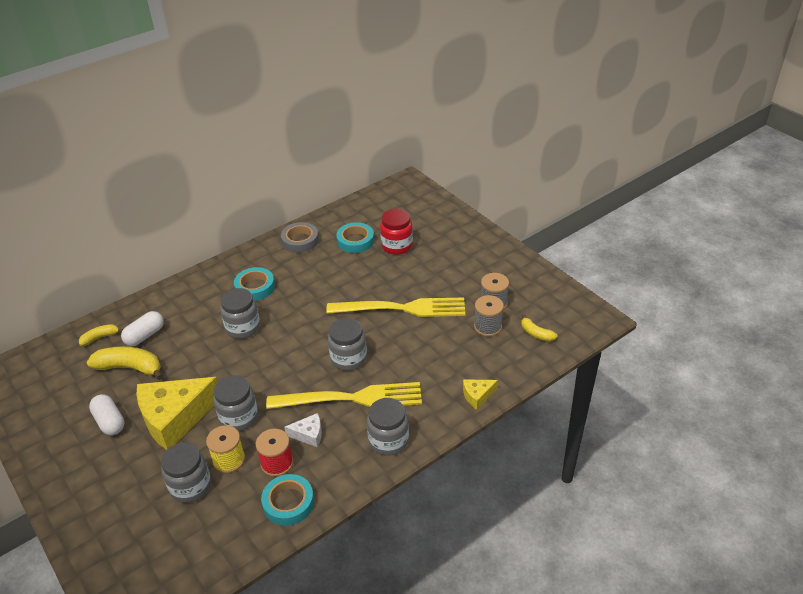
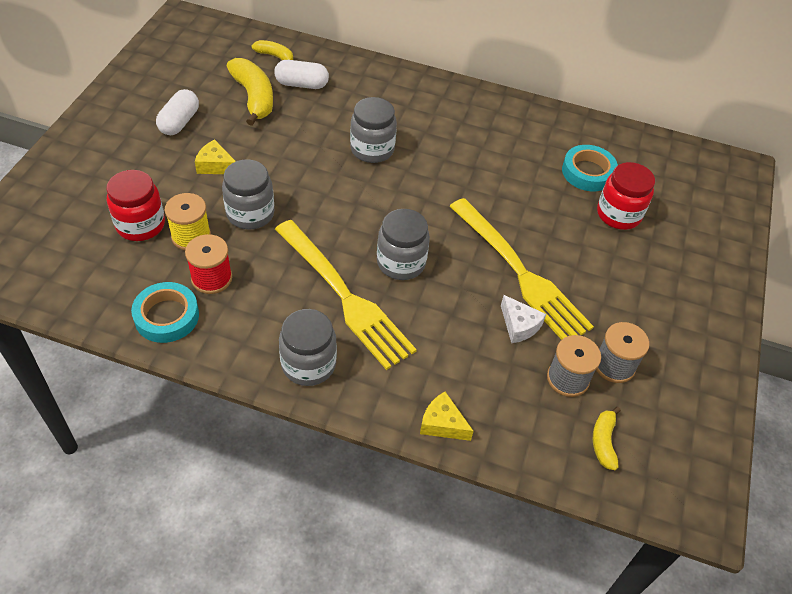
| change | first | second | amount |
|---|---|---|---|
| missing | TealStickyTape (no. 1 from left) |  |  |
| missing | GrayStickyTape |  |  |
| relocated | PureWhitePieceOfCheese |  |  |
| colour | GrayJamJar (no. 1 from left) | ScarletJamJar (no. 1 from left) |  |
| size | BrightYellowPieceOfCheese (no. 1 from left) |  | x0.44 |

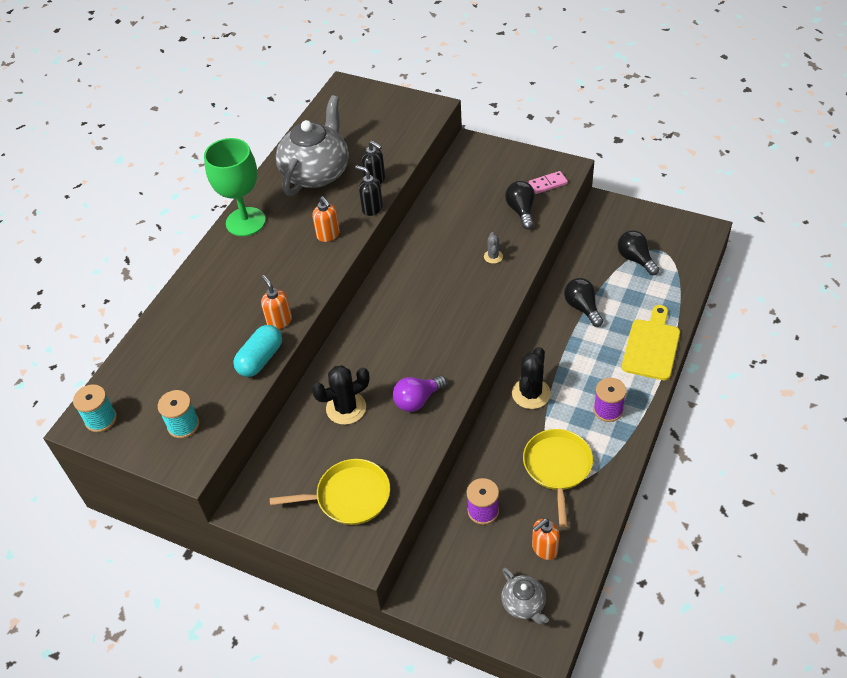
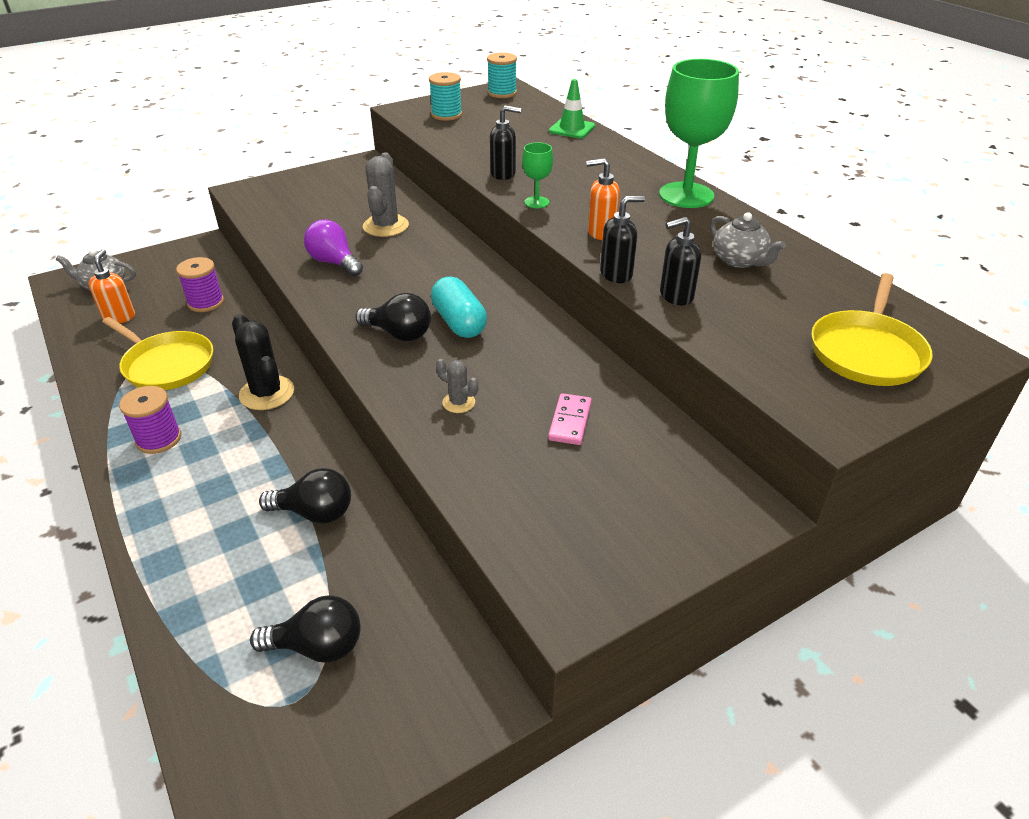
| change | first | second | amount |
|---|---|---|---|
| missing | BrightYellowCuttingBoard |  |  |
| appeared |  | GreenWineGlass (no. 1 from left) |  |
| appeared |  | GreenRoadCone |  |
| relocated | TealPill |  |  |
| relocated | BrightYellowPan (no. 1 from left in the first image) | BrightYellowPan (no. 2 from left) |  |
| relocated | BlackBulb (no. 1 from left in the first image) | BlackBulb (no. 3 from left) |  |
| relocated | PinkDomino |  |  |
| colour | BrightOrangePumpBottle (no. 1 from left) | BlackPumpBottle (no. 1 from left) |  |
| colour | BlackSaguaroCactus (no. 1 from left) | GraySaguaroCactus (no. 1 from left) |  |
| spun | PurpleBulb |  | 45 degrees counterclockwise |
| size | GrayChinaTeapot (no. 1 from left in the first image) | GrayChinaTeapot (no. 2 from left) | x0.48 |

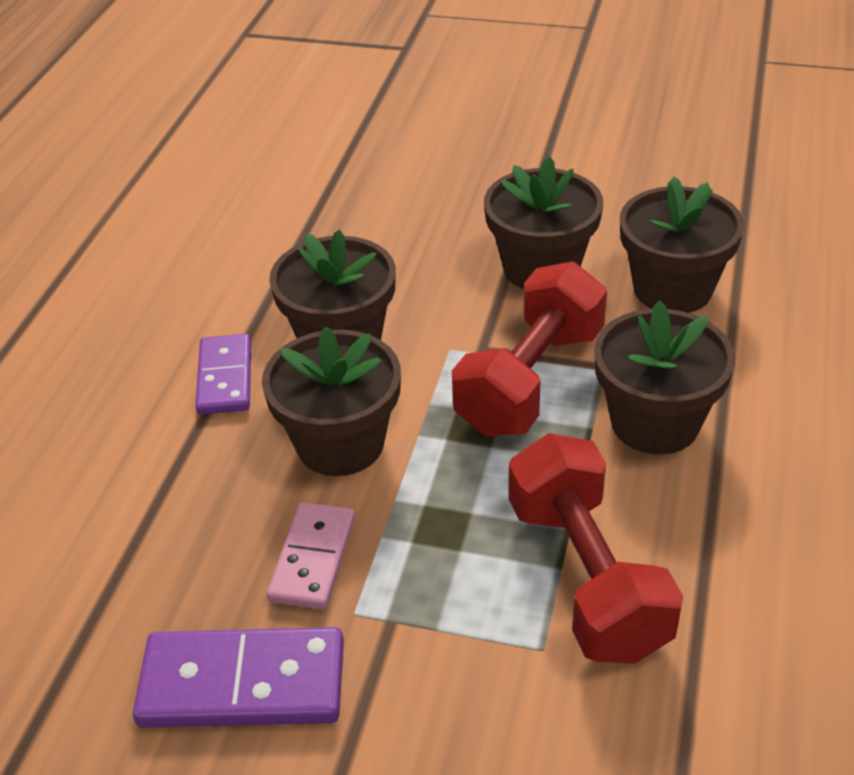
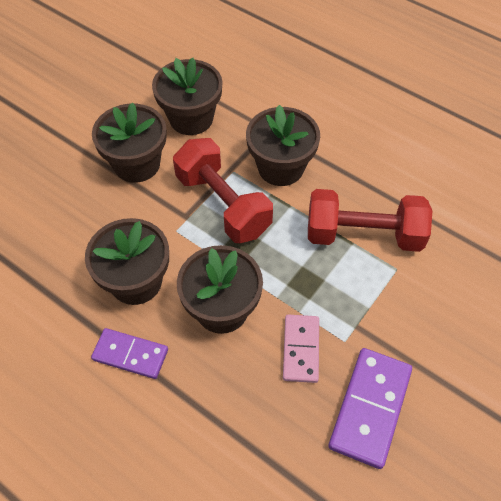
| change | first | second | amount |
|---|---|---|---|
| spun | PinkDomino |  | 60 degrees clockwise |

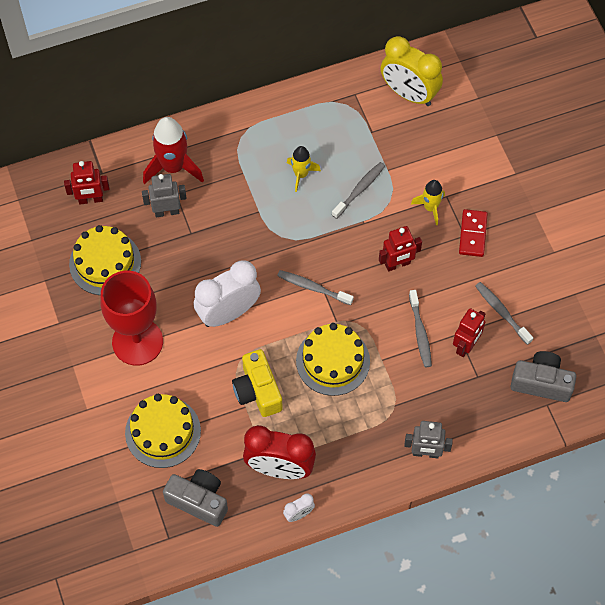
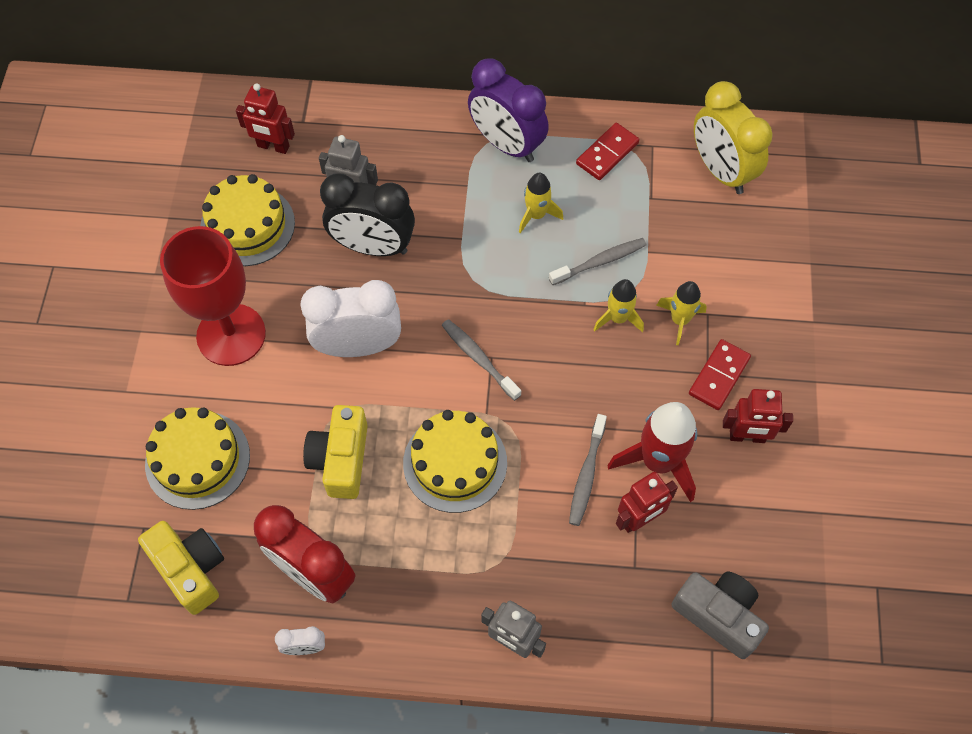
| change | first | second | amount |
|---|---|---|---|
| missing | GrayToothbrush (no. 4 from left) |  |  |
| appeared |  | BlackClock |  |
| appeared |  | PurpleClock |  |
| appeared |  | ScarletDomino (no. 1 from left) |  |
| appeared |  | BrightYellowToyRocket (no. 2 from left) |  |
| relocated | ScarletToyRocket |  |  |
| relocated | ScarletRobotFigure (no. 2 from left in the first image) | ScarletRobotFigure (no. 3 from left) |  |
| colour | GrayPhotoCamera (no. 1 from left) | BrightYellowPhotoCamera (no. 1 from left) |  |

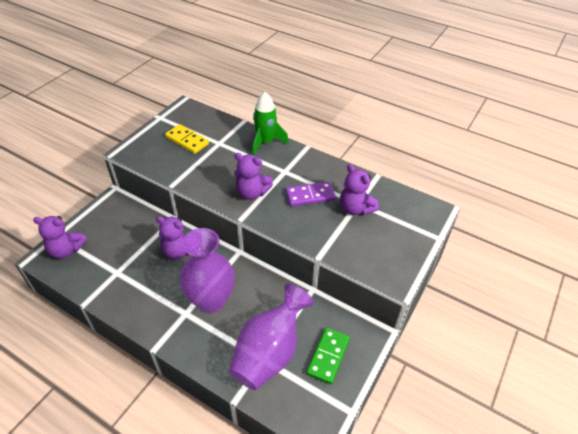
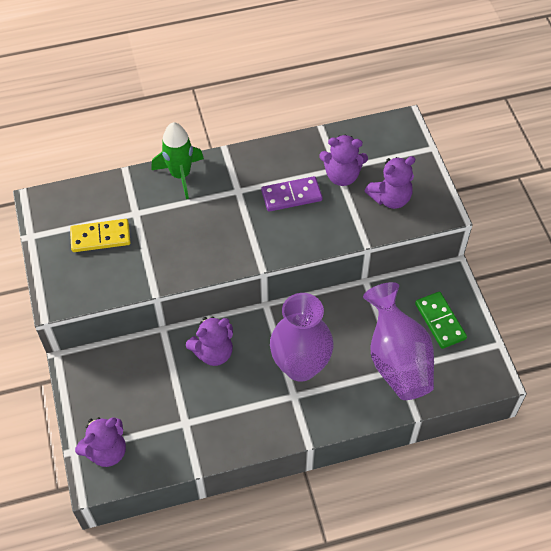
| change | first | second | amount |
|---|---|---|---|
| relocated | PurpleTeddyBear (no. 3 from left in the first image) | PurpleTeddyBear (no. 4 from left) |  |
| spun | PurpleDomino |  | 45 degrees clockwise |

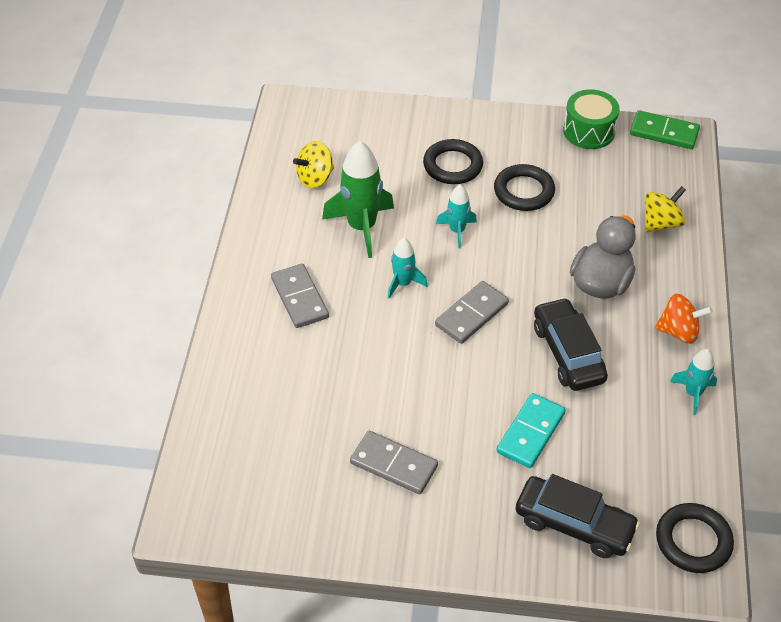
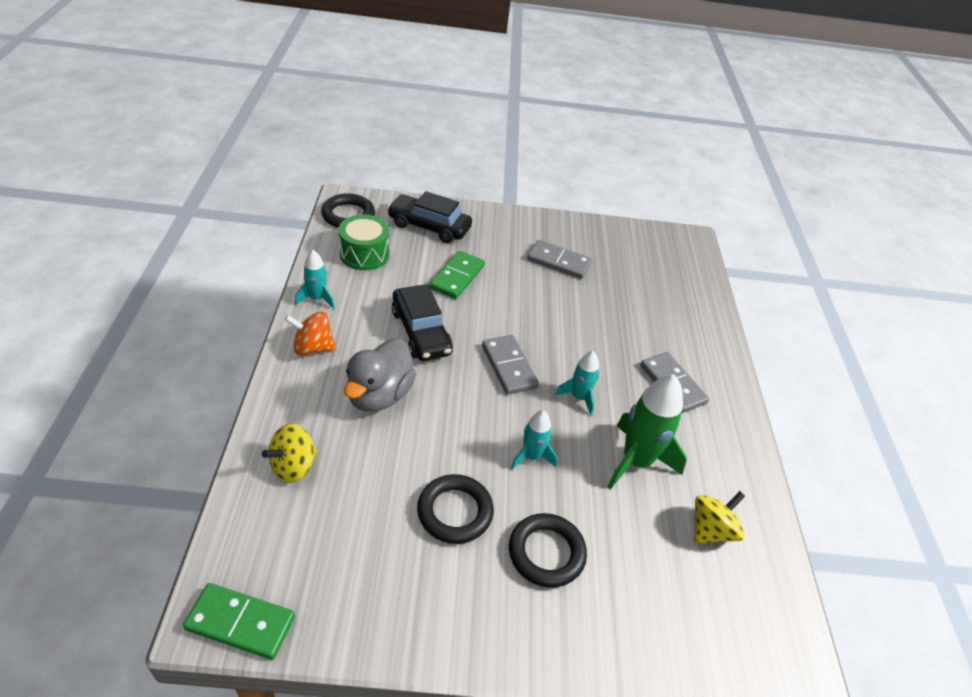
| change | first | second | amount |
|---|---|---|---|
| relocated | GreenDrum |  |  |
| colour | TealDomino | GreenDomino (no. 2 from left) |  |
| spun | GrayDomino (no. 3 from left in the first image) | GrayDomino (no. 1 from left) | 60 degrees counterclockwise |

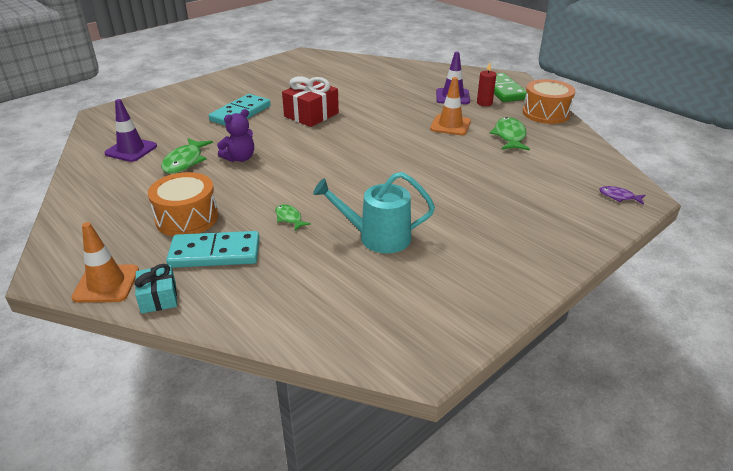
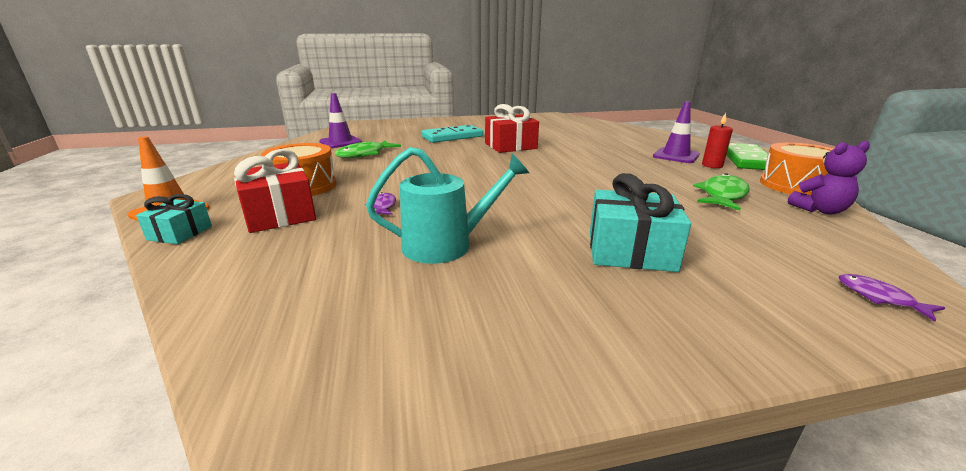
| change | first | second | amount |
|---|---|---|---|
| missing | BrightOrangeRoadCone (no. 2 from left) |  |  |
| appeared |  | TealGift (no. 2 from left) |  |
| relocated | PurpleTeddyBear |  |  |
| exchanged | TealDomino (no. 1 from left) | ScarletGift (no. 1 from left) |  |
| colour | GreenToyFish (no. 2 from left) | PurpleToyFish (no. 1 from left) |  |
| spun | TealWateringCan |  | 135 degrees clockwise |

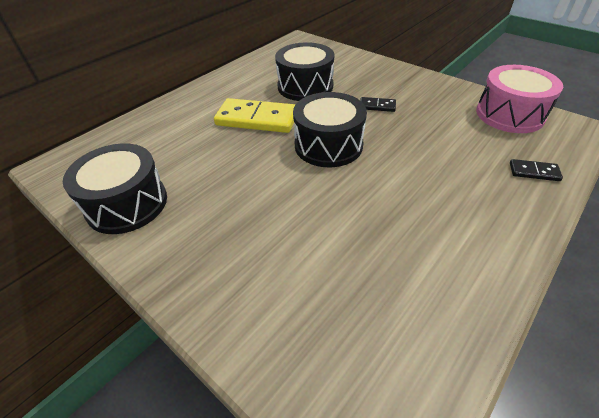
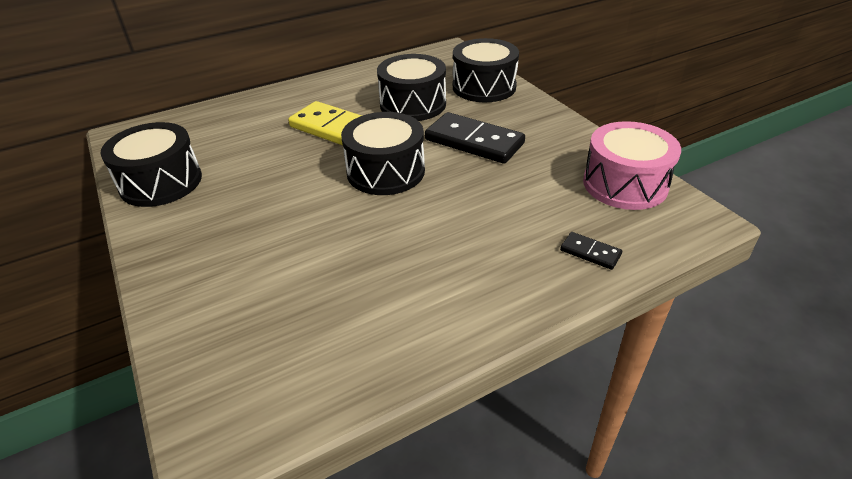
| change | first | second | amount |
|---|---|---|---|
| appeared |  | BlackDrum (no. 4 from left) |  |
| size | BlackDomino (no. 1 from left) |  | x2.14 |

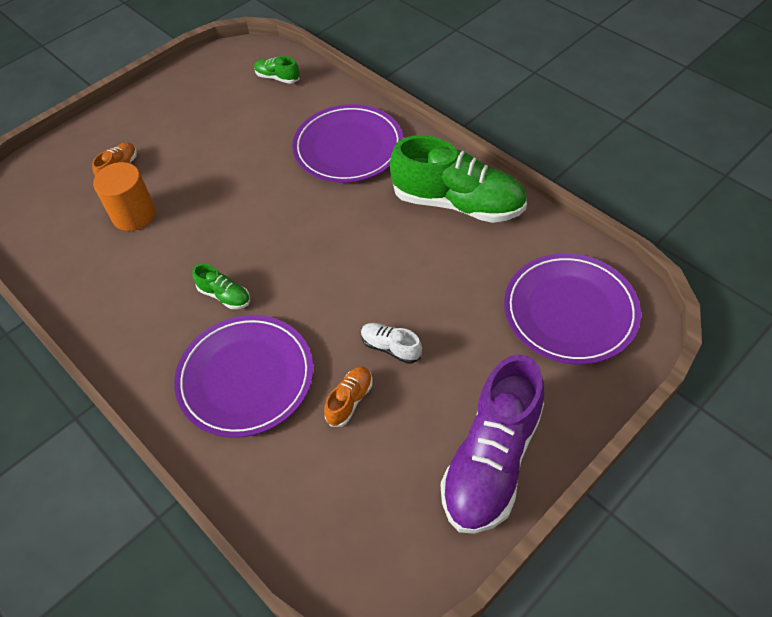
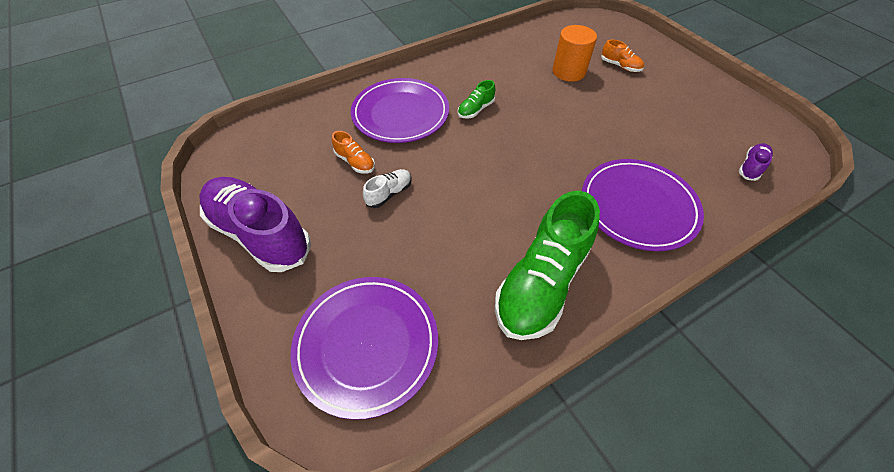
| change | first | second | amount |
|---|---|---|---|
| colour | GreenSneaker (no. 2 from left) | PurpleSneaker (no. 2 from left) |  |

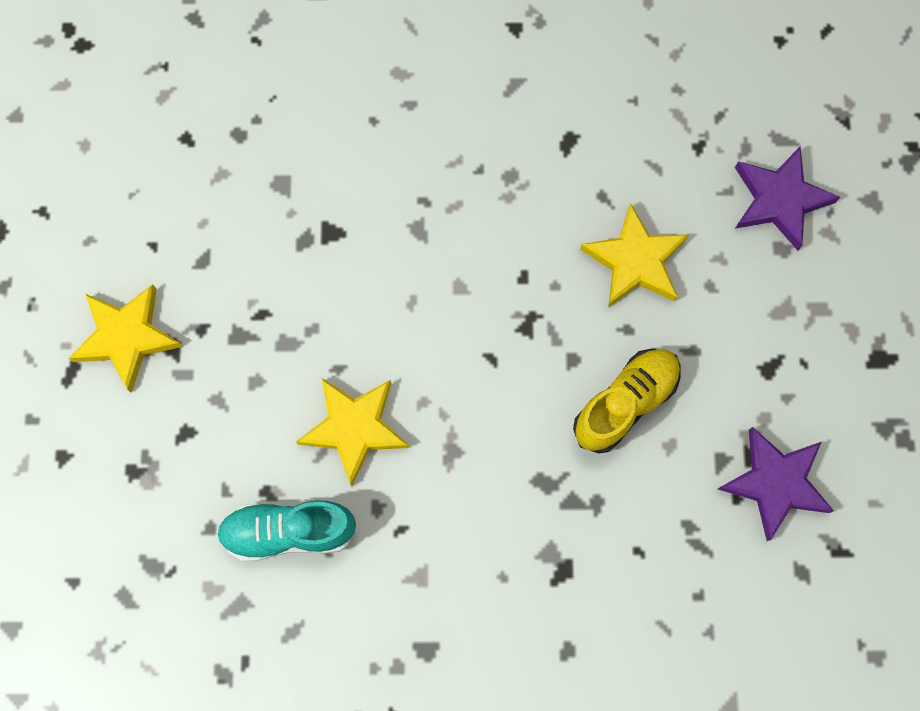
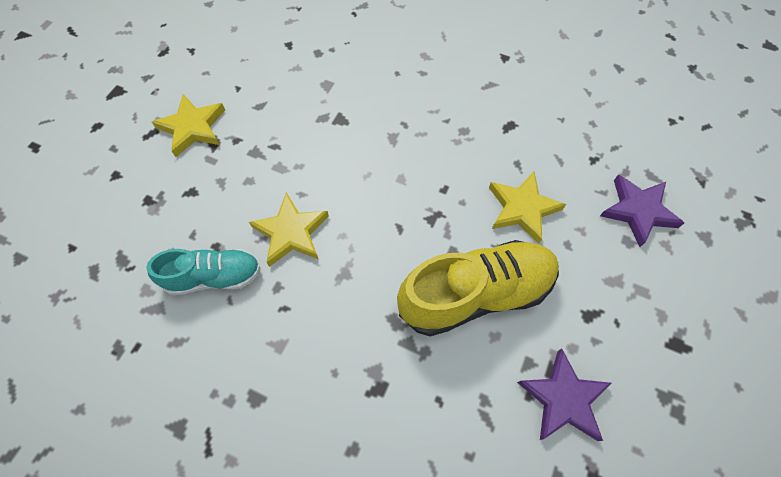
| change | first | second | amount |
|---|---|---|---|
| spun | TealSneaker |  | 150 degrees clockwise |
| size | BrightYellowSneaker |  | x1.64 |

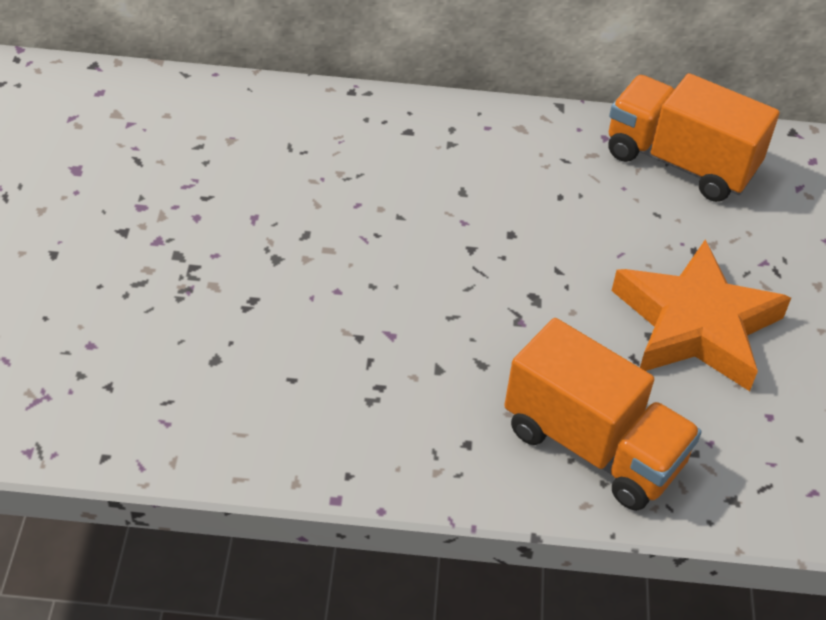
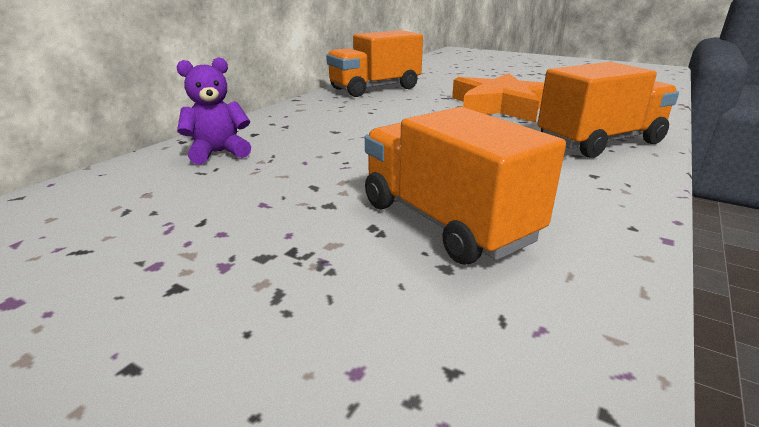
| change | first | second | amount |
|---|---|---|---|
| appeared |  | PurpleTeddyBear |  |
| appeared |  | BrightOrangeLorry (no. 2 from left) |  |

